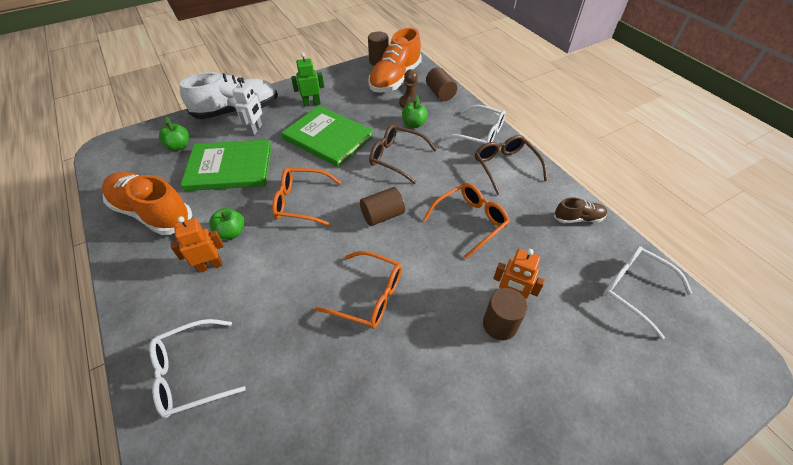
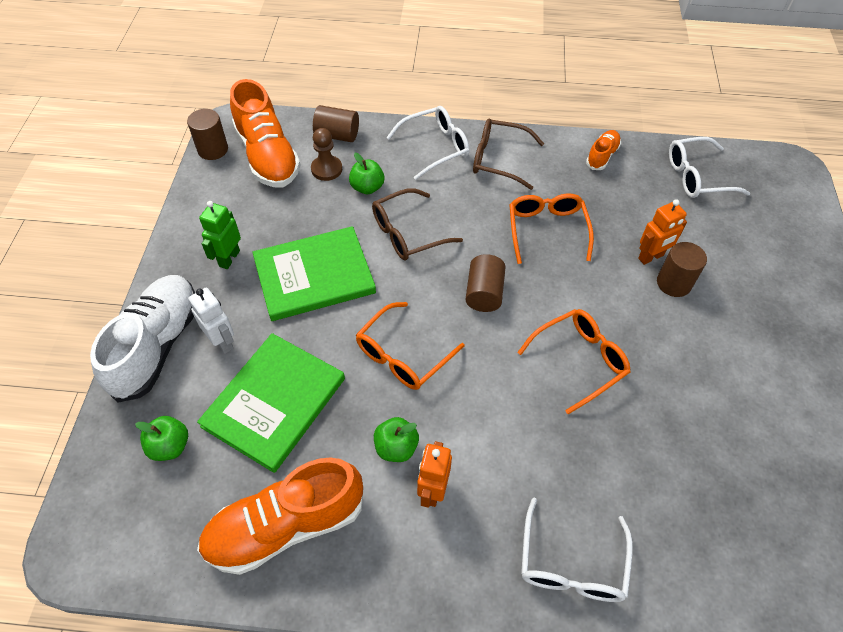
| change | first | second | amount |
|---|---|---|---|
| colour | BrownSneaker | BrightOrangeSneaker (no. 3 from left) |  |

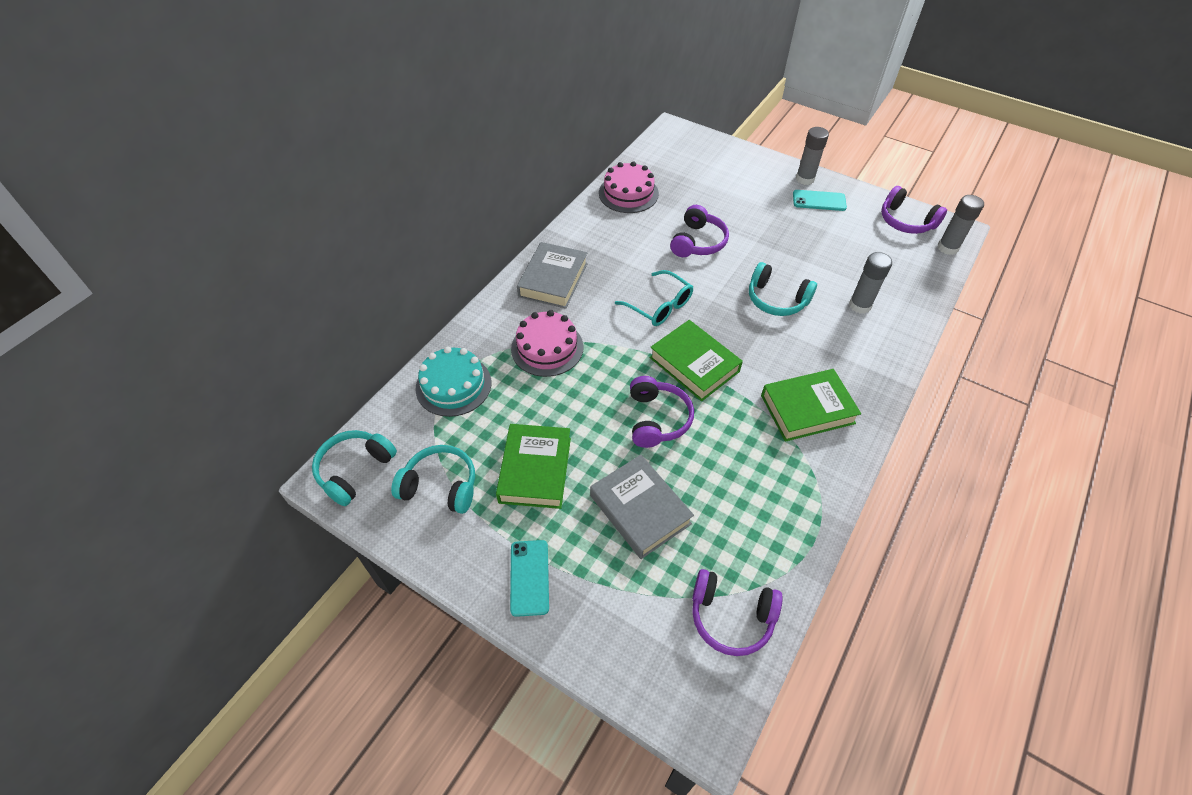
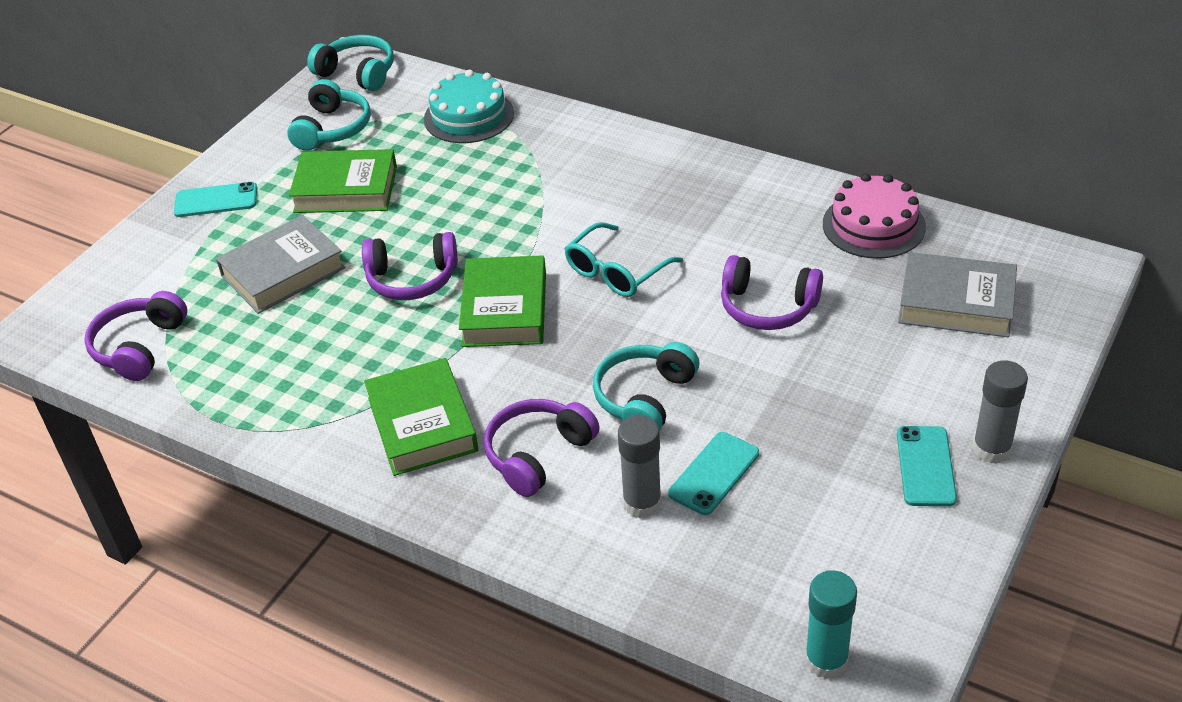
| change | first | second | amount |
|---|---|---|---|
| missing | PinkCake (no. 1 from left) |  |  |
| appeared |  | TealMobilePhone (no. 2 from left) |  |
| relocated | GrayBook (no. 1 from left in the first image) | GrayBook (no. 2 from left) |  |
| relocated | PurpleHeadset (no. 4 from left in the first image) | PurpleHeadset (no. 3 from left) |  |
| colour | GrayGlueStick (no. 3 from left) | TealGlueStick |  |
| spun | GreenBook (no. 2 from left in the first image) | GreenBook (no. 3 from left) | 45 degrees counterclockwise |

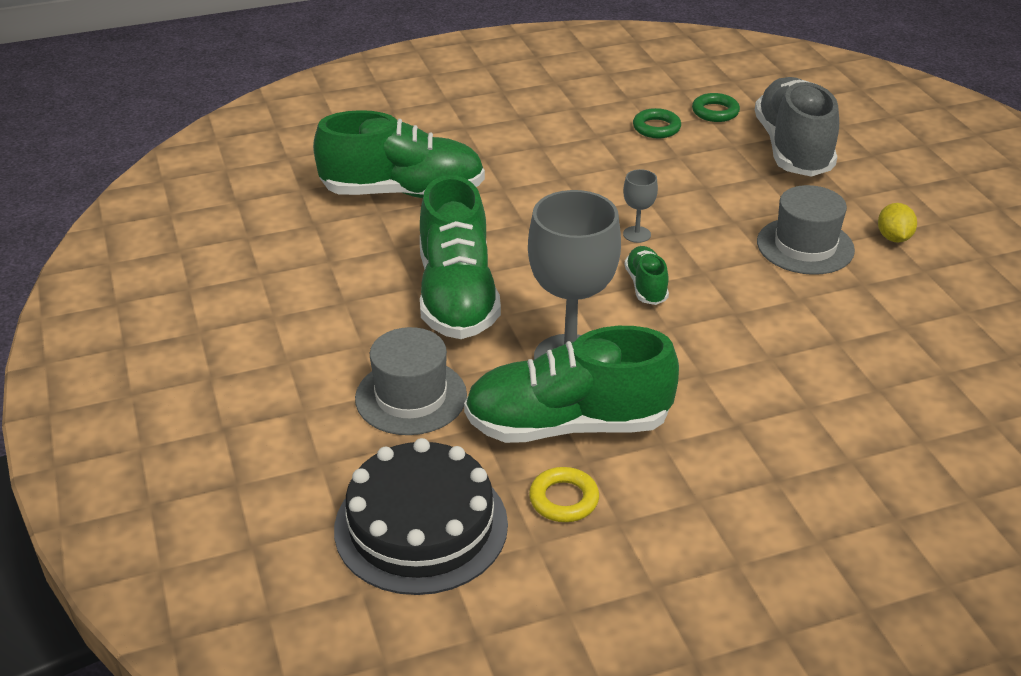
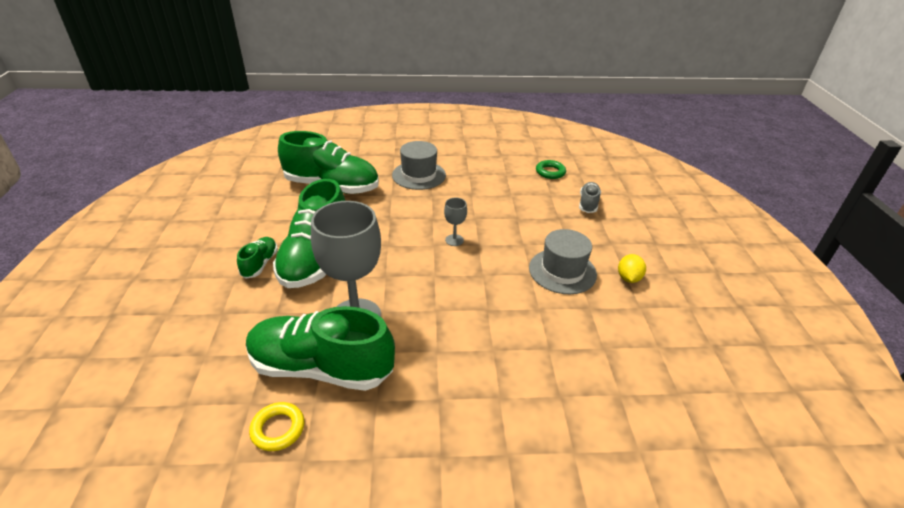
| change | first | second | amount |
|---|---|---|---|
| missing | BlackCake |  |  |
| missing | GreenTorus (no. 1 from left) |  |  |
| relocated | GrayTallHat (no. 1 from left) |  |  |
| relocated | GreenSneaker (no. 4 from left in the first image) | GreenSneaker (no. 1 from left) |  |
| size | GraySneaker |  | x0.47 |

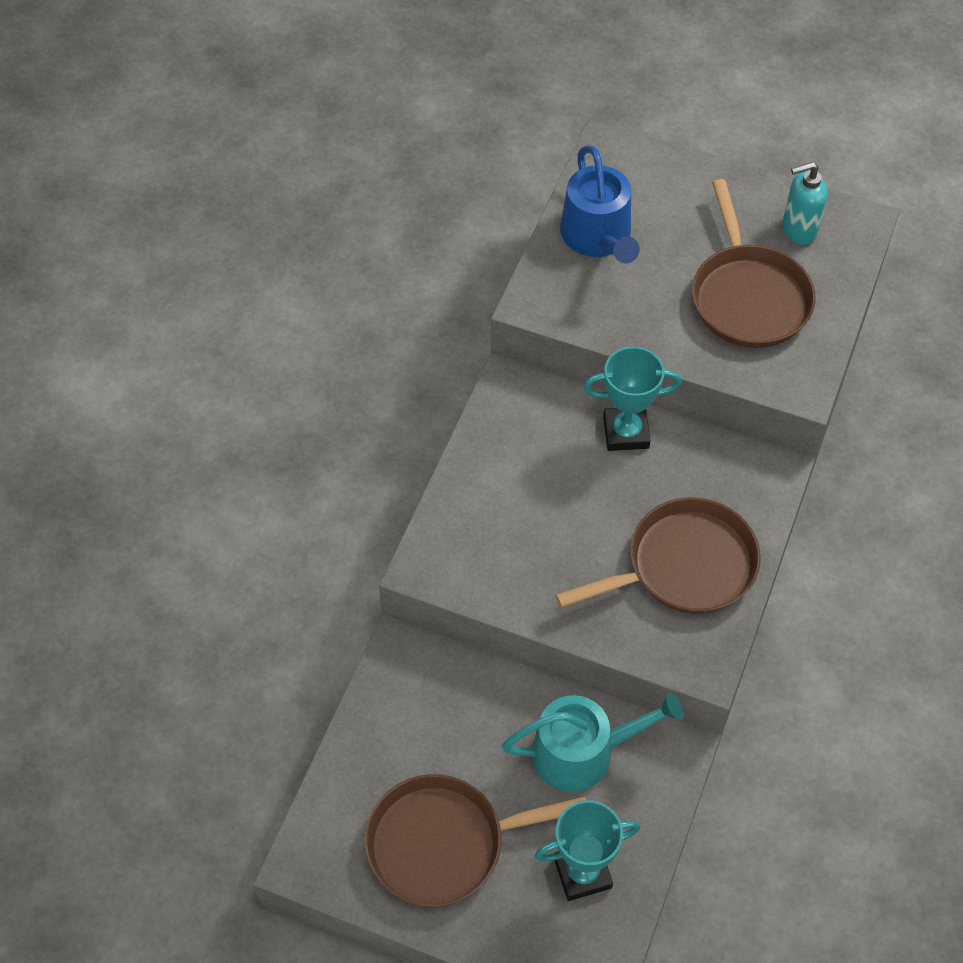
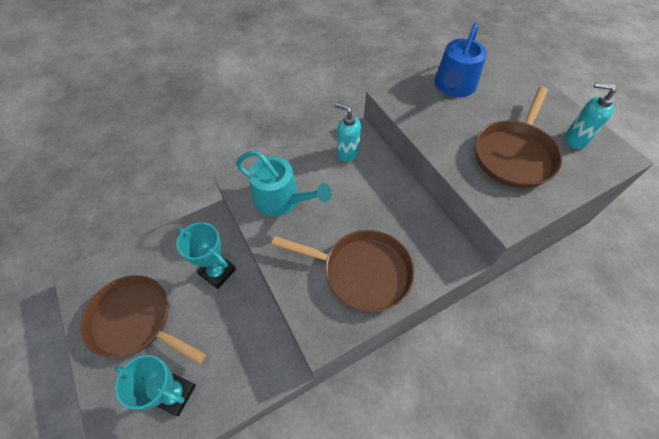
| change | first | second | amount |
|---|---|---|---|
| appeared |  | TealPumpBottle (no. 1 from left) |  |
| relocated | TealWateringCan |  |  |
| relocated | TealAwardCup (no. 2 from left) |  |  |

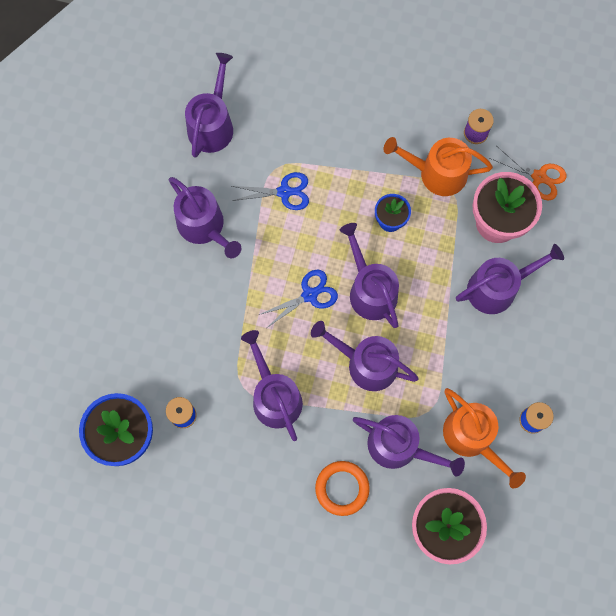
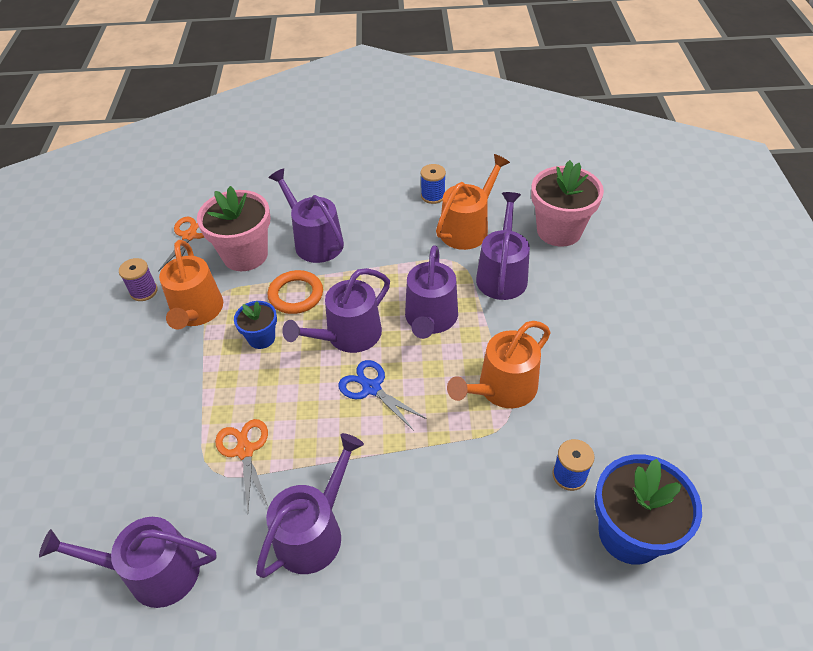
| change | first | second | amount |
|---|---|---|---|
| relocated | BrightOrangeTorus |  |  |
| colour | BluePairOfScissors (no. 1 from left) | BrightOrangePairOfScissors (no. 2 from left) |  |
| colour | PurpleWateringCan (no. 3 from left) | BrightOrangeWateringCan (no. 3 from left) |  |

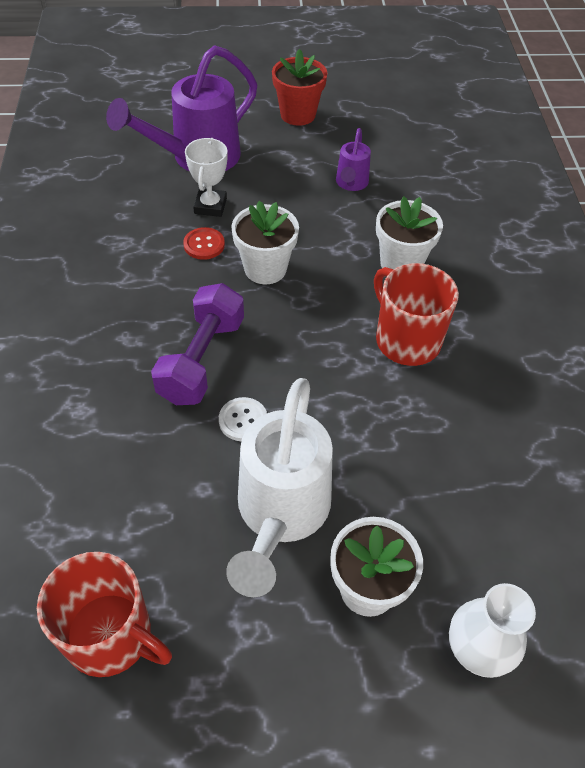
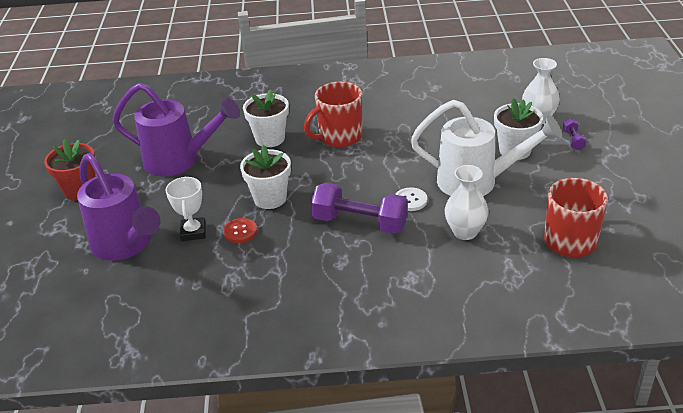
| change | first | second | amount |
|---|---|---|---|
| appeared |  | PureWhiteTallVase (no. 1 from left) |  |
| appeared |  | PurpleHandWeight (no. 2 from left) |  |
| spun | PureWhiteAwardCup |  | 75 degrees clockwise |
| size | PurpleWateringCan (no. 2 from left) |  | x2.03 |

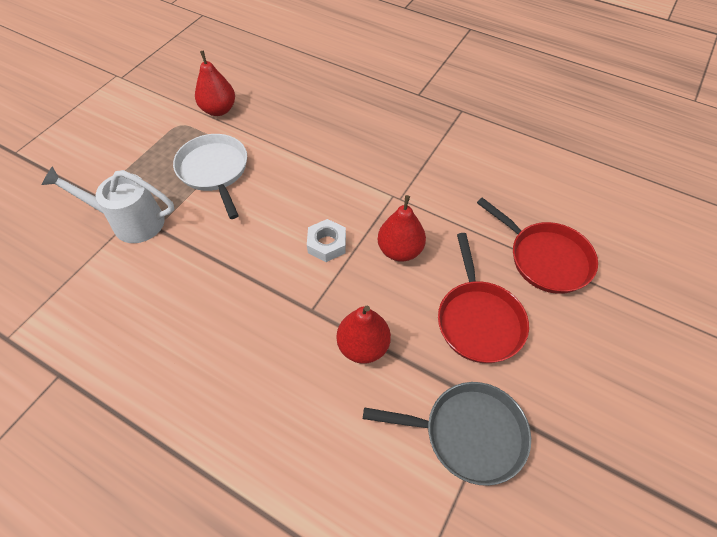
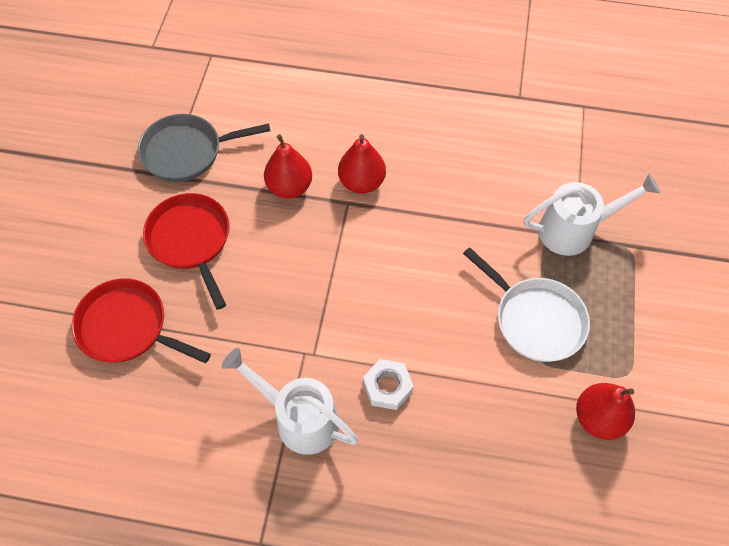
| change | first | second | amount |
|---|---|---|---|
| appeared |  | PureWhiteWateringCan (no. 1 from left) |  |
| relocated | PureWhiteHexagonNut |  |  |
| relocated | ScarletPear (no. 3 from left in the first image) | ScarletPear (no. 2 from left) |  |

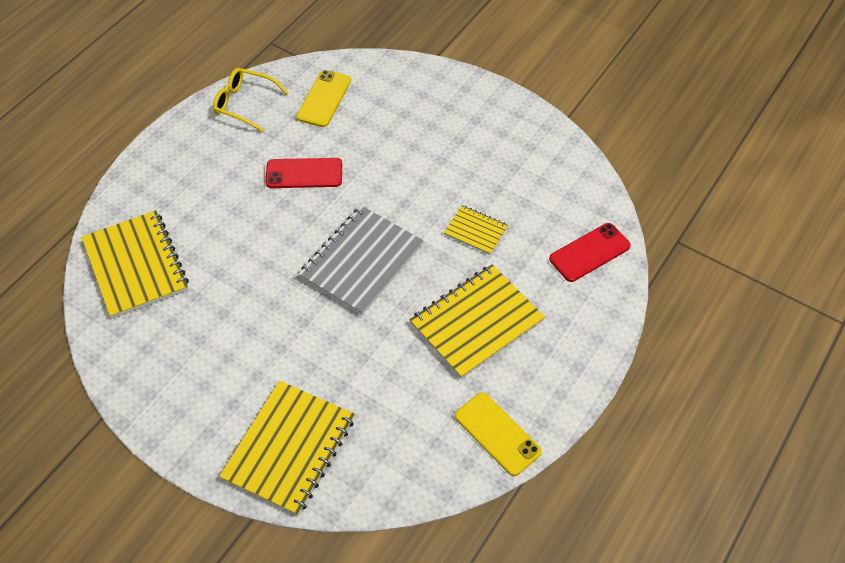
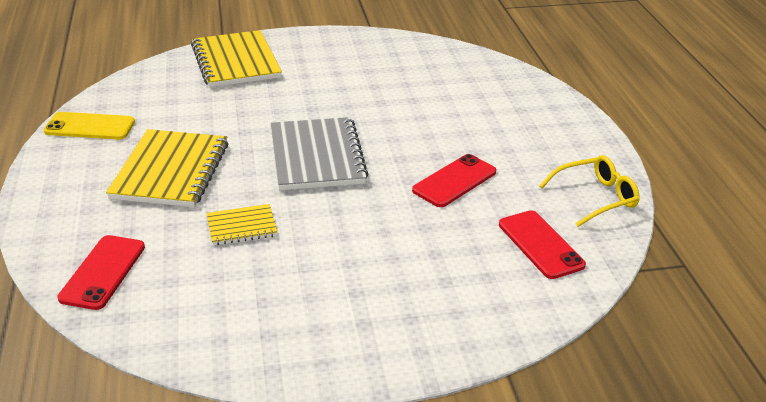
| change | first | second | amount |
|---|---|---|---|
| missing | BrightYellowExerciseBook (no. 1 from left) |  |  |
| colour | BrightYellowMobilePhone (no. 1 from left) | ScarletMobilePhone (no. 3 from left) |  |

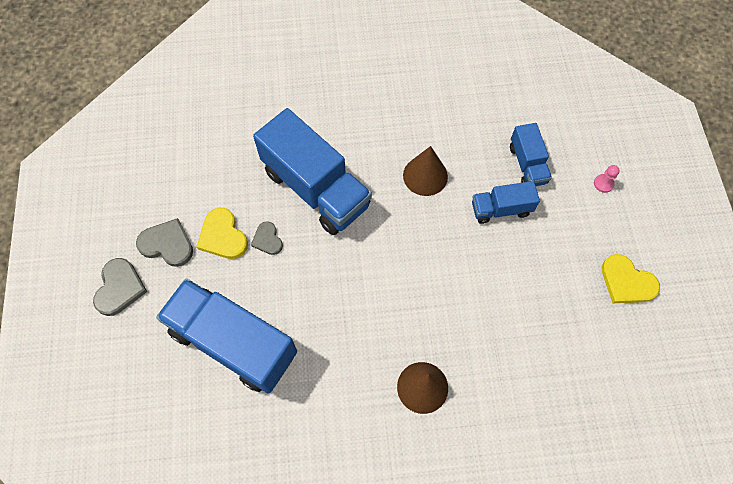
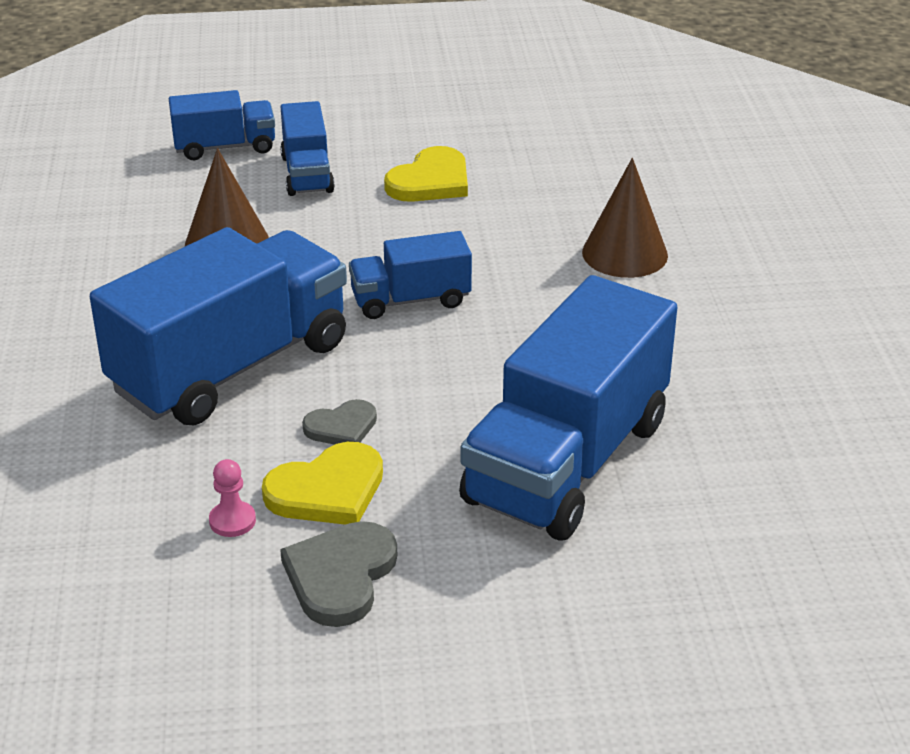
| change | first | second | amount |
|---|---|---|---|
| missing | GrayHeart (no. 1 from left) |  |  |
| appeared |  | BlueLorry (no. 4 from left) |  |
| relocated | PinkChessPawn |  |  |
| relocated | BrightYellowHeart (no. 2 from left) |  |  |

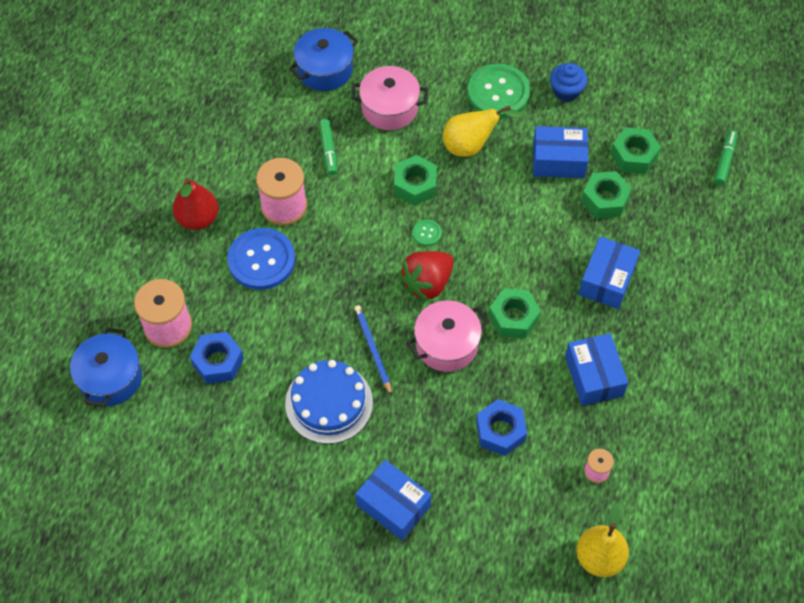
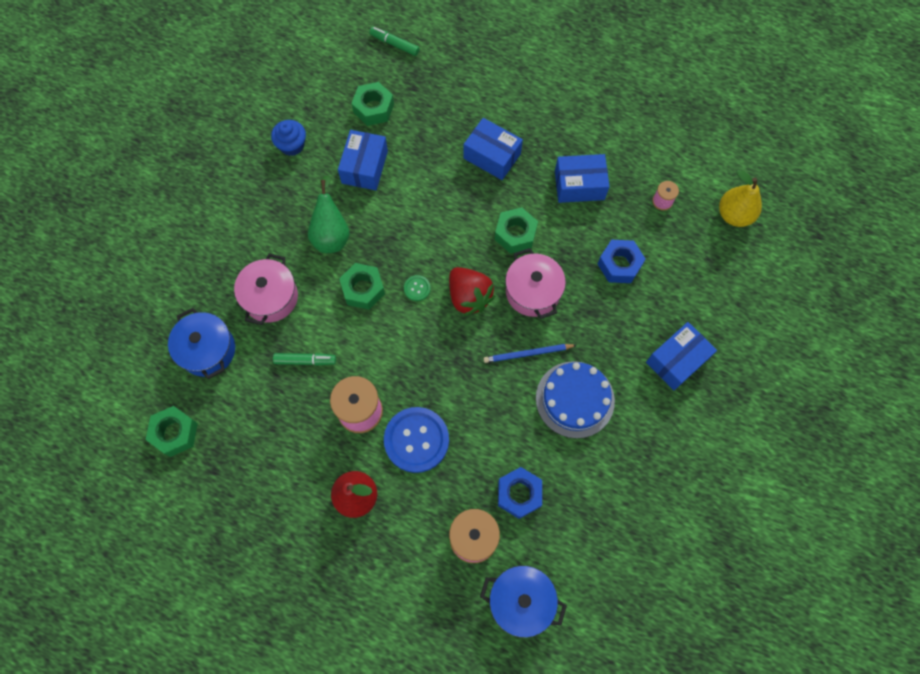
| change | first | second | amount |
|---|---|---|---|
| missing | GreenSewingButton (no. 2 from left) |  |  |
| relocated | GreenHexagonNut (no. 3 from left in the first image) | GreenHexagonNut (no. 1 from left) |  |
| colour | BrightYellowPear (no. 1 from left) | GreenPear |  |

